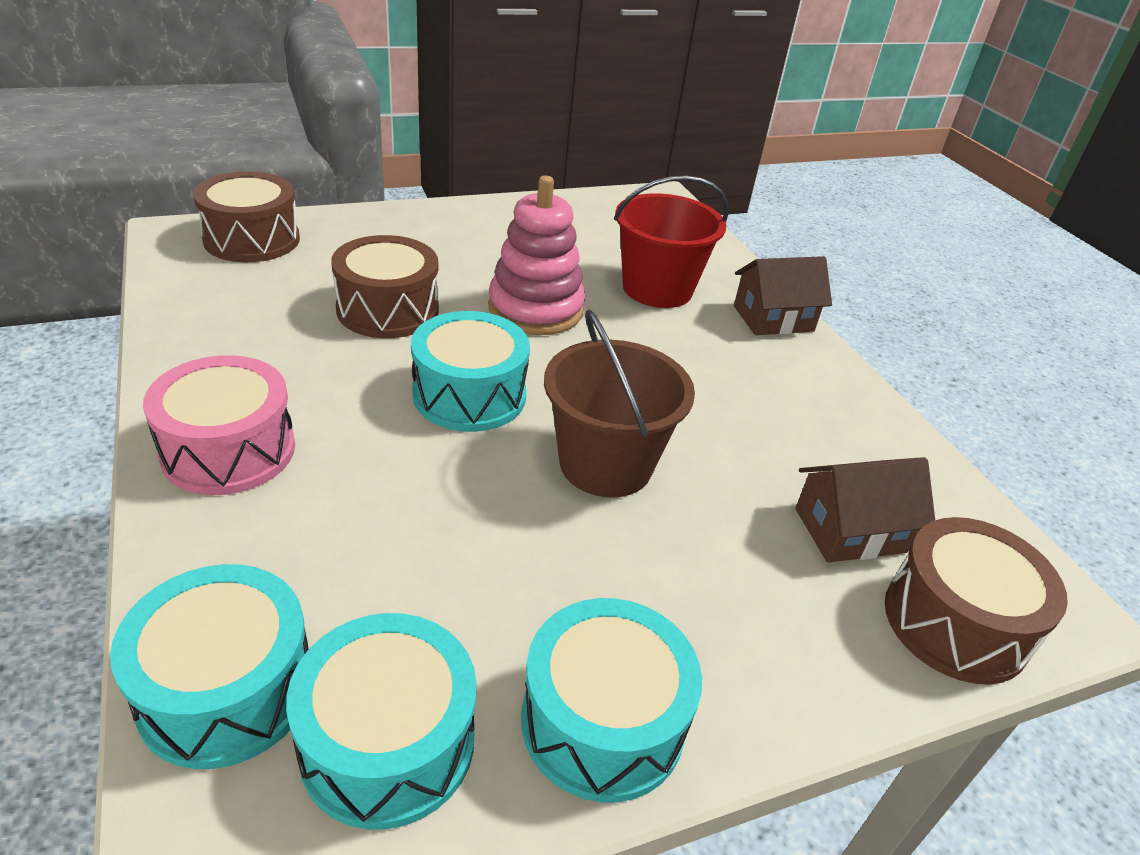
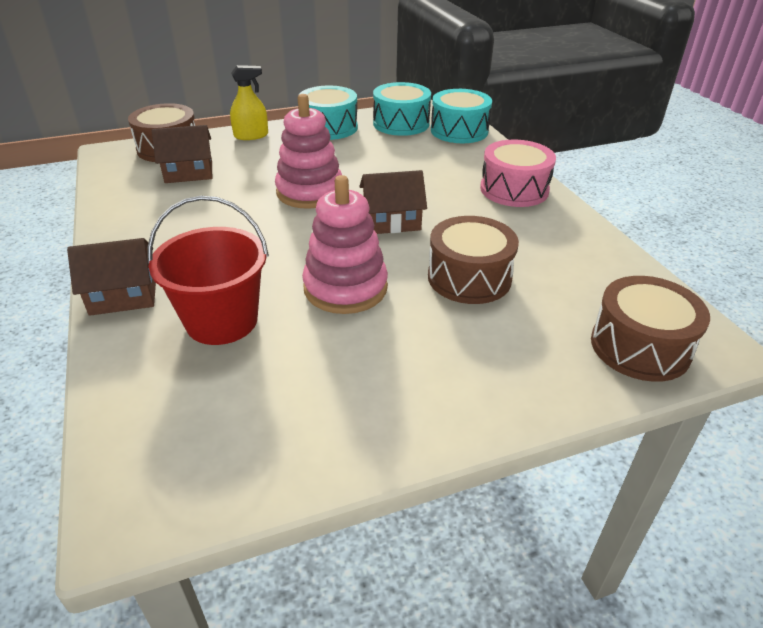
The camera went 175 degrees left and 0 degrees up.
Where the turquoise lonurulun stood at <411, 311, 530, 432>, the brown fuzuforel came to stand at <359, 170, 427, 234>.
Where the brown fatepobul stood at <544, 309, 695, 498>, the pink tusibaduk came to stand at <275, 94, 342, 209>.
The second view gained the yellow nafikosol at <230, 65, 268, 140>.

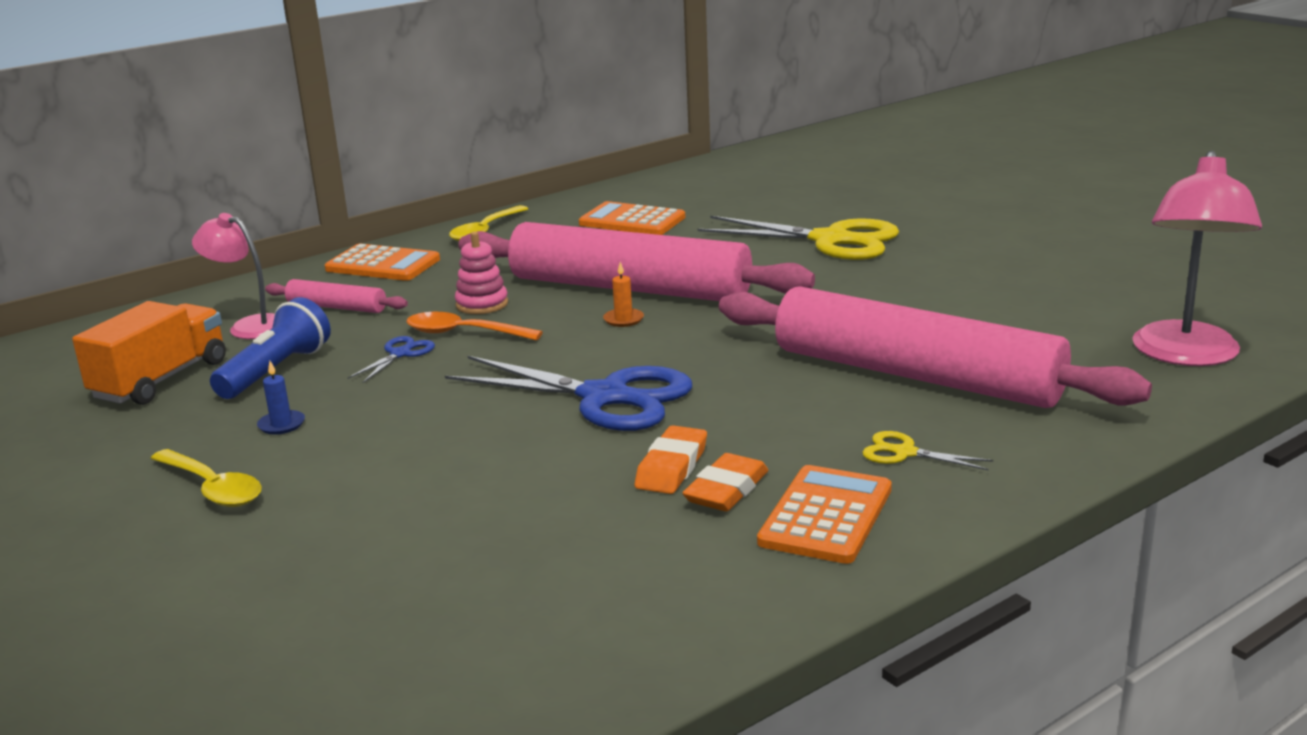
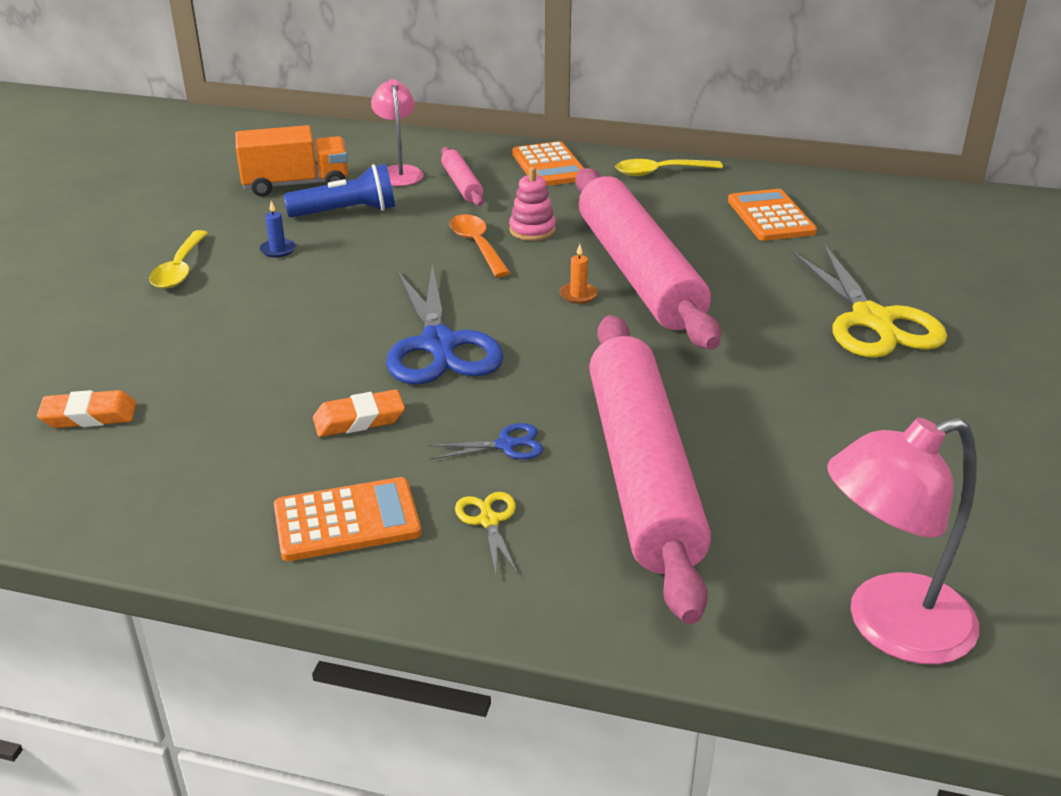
The camera went 50 degrees right and 10 degrees up.
The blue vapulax ended up elsewhere, having gone from <348, 336, 435, 383> to <428, 423, 543, 460>.
The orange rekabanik ended up elsewhere, having gone from <682, 453, 769, 511> to <37, 390, 136, 428>.

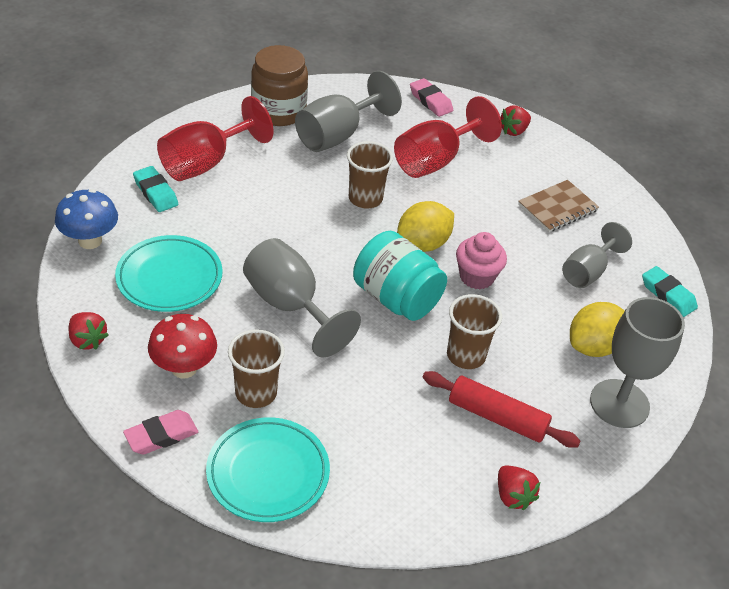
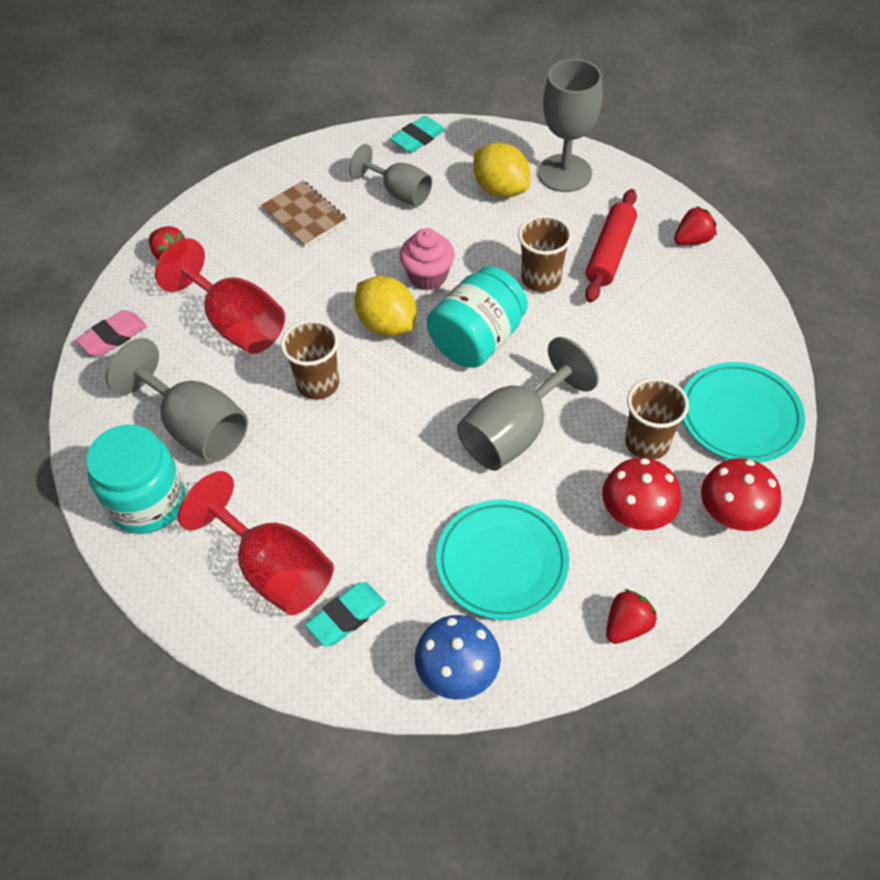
The camera went 90 degrees left and 10 degrees up.
Where the pink rekabanik stood at <123, 410, 198, 455>, the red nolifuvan came to stand at <701, 458, 781, 531>.
What was the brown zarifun at <251, 45, 308, 126> turned into the turquoise zarifun at <86, 425, 186, 534>.

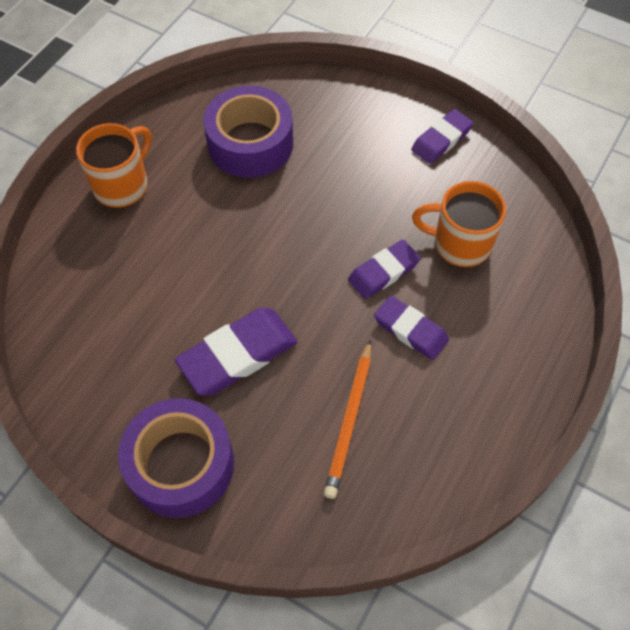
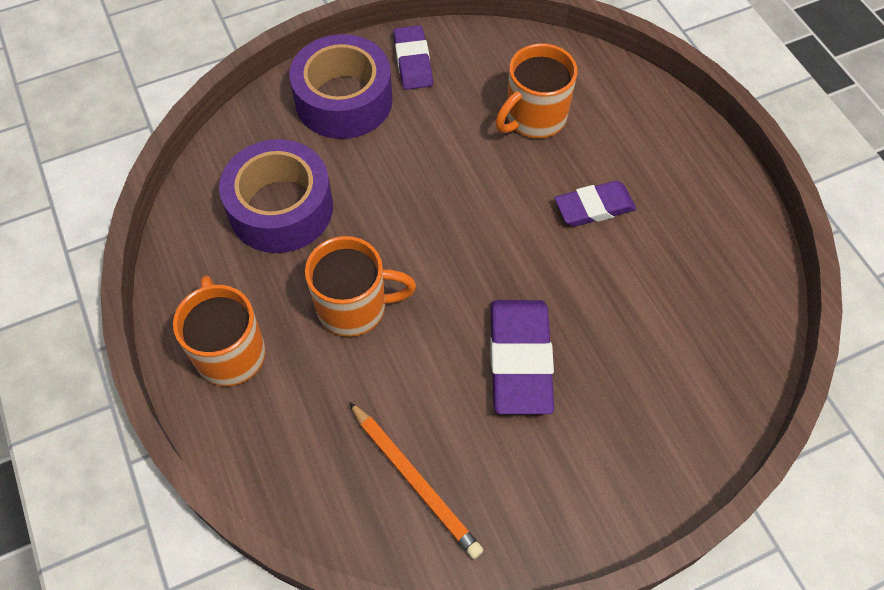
The camera went 55 degrees left and 0 degrees up.
The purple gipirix ended up elsewhere, having gone from <118, 398, 234, 518> to <289, 34, 393, 139>.
The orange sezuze ended up elsewhere, having gone from <324, 339, 371, 499> to <349, 402, 484, 559>.
The second view lost the purple rekabanik at <348, 239, 421, 299>.
The second view gained the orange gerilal at <305, 236, 416, 337>.

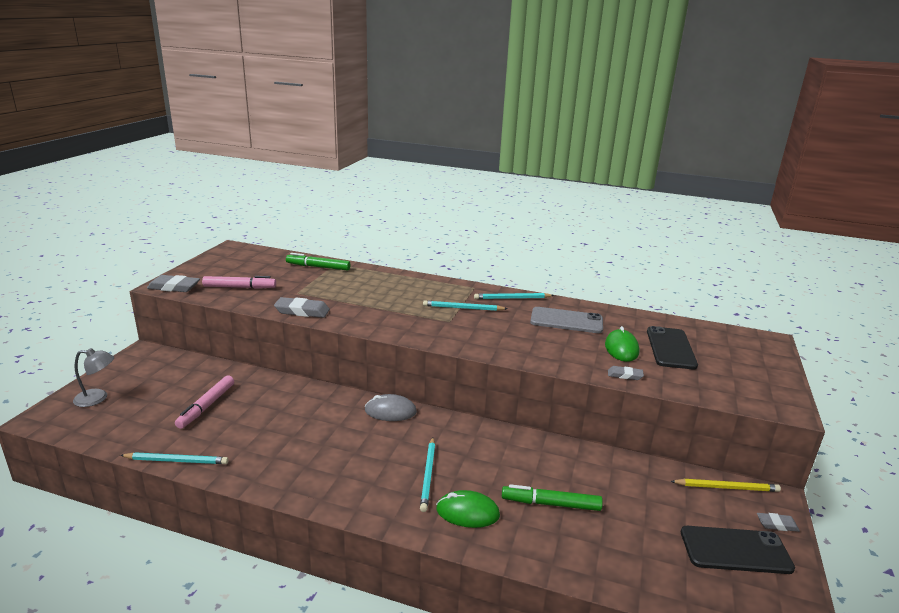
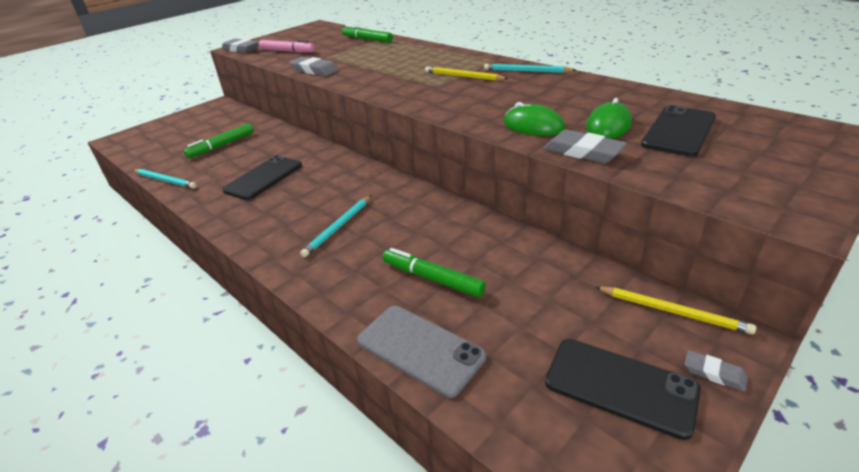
The camera went 30 degrees right and 10 degrees up.
The second view lost the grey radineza at <73, 348, 114, 407>.
What was the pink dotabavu at <175, 375, 234, 429> turned into the green dotabavu at <184, 123, 254, 158>.
The second view lost the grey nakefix at <365, 394, 417, 421>.
What was the turquoise sezuze at <423, 300, 507, 311> turned into the yellow sezuze at <425, 66, 508, 81>.
The green nakefix ended up elsewhere, having gone from <436, 490, 500, 528> to <504, 102, 565, 136>.
The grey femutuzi ended up elsewhere, having gone from <530, 307, 603, 333> to <357, 306, 486, 398>.
The size of the grey rekabanik at <608, 366, 644, 380> changed by a factor of 1.75.
The second view gained the black femutuzi at <222, 155, 302, 200>.

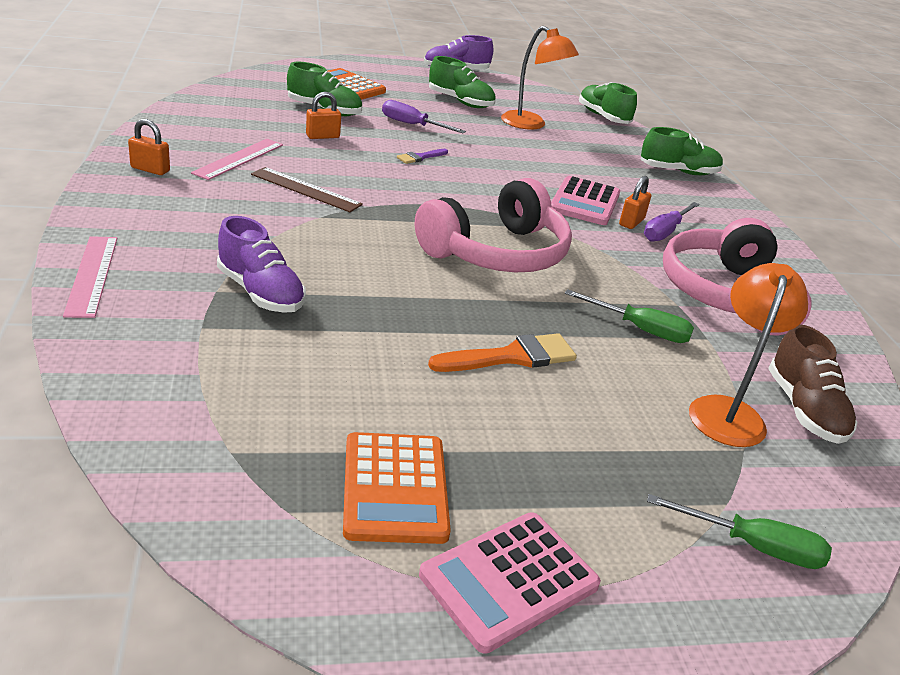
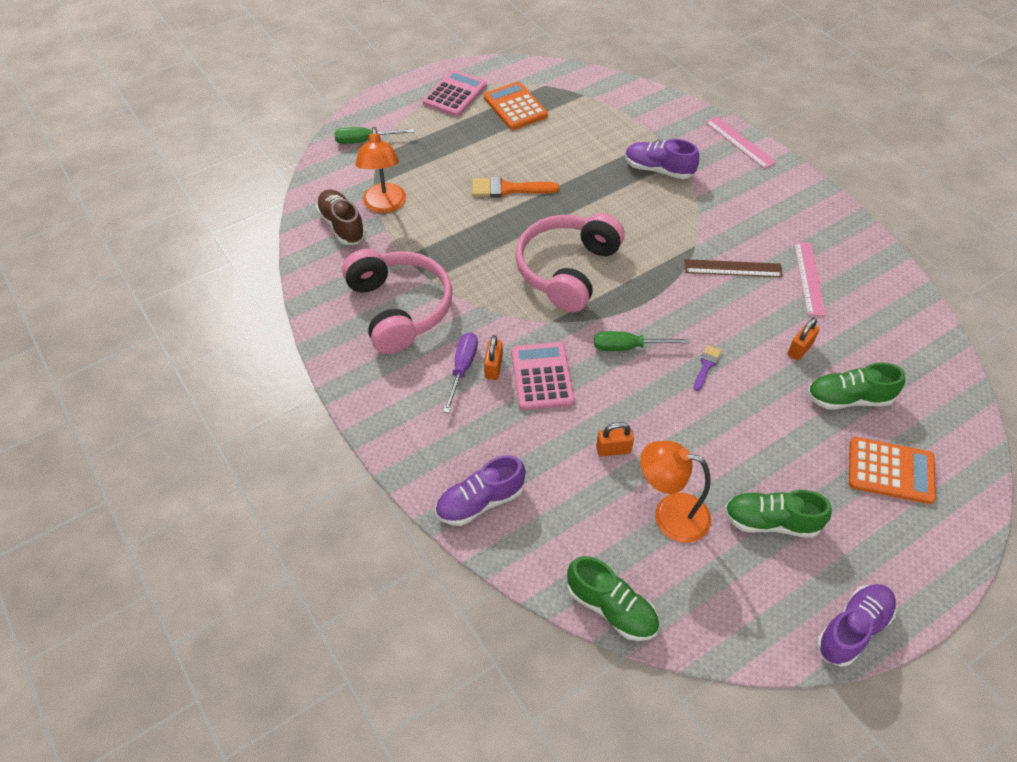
The camera went 160 degrees right and 20 degrees up.
The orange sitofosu ended up elsewhere, having gone from <128, 119, 170, 175> to <596, 422, 634, 456>.
The second view lost the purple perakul at <382, 100, 466, 133>.
The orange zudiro at <428, 333, 577, 372> ended up facing another way, 45 degrees clockwise from before.
The green perakul ended up elsewhere, having gone from <565, 289, 694, 343> to <594, 331, 689, 351>.
What was the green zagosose at <640, 127, 723, 175> turned into the purple zagosose at <435, 455, 526, 526>.

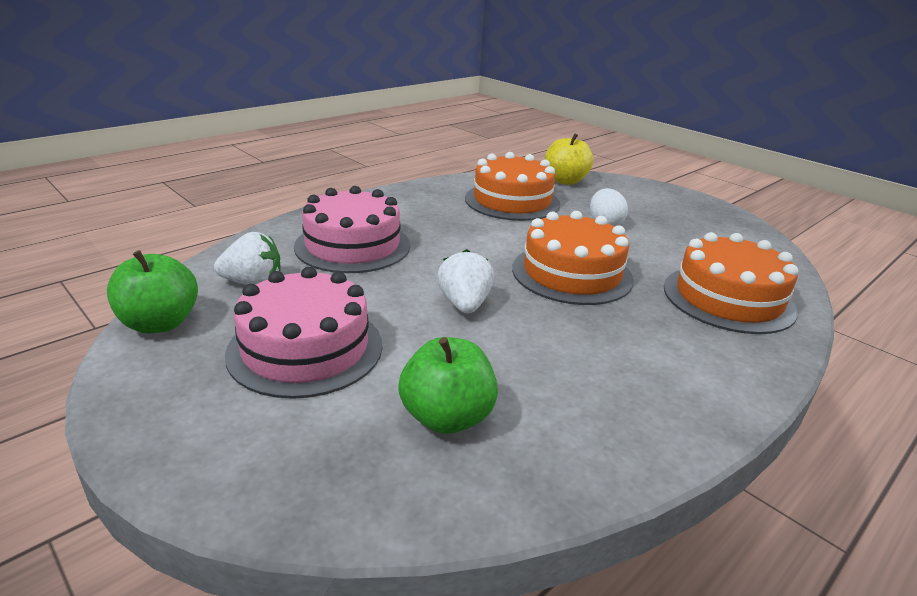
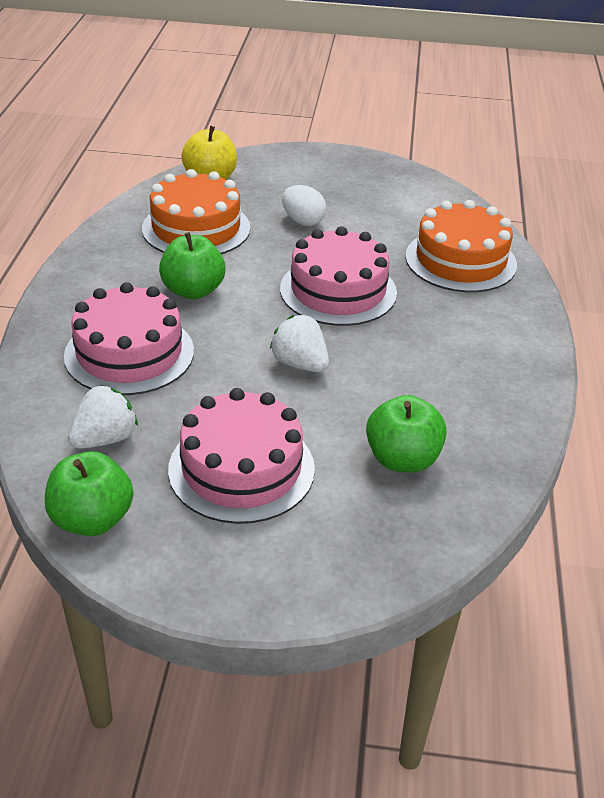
The camera went 40 degrees left and 10 degrees up.
What was the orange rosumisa at <512, 211, 634, 305> turned into the pink rosumisa at <280, 226, 397, 326>.
The second view gained the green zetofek at <159, 232, 225, 299>.

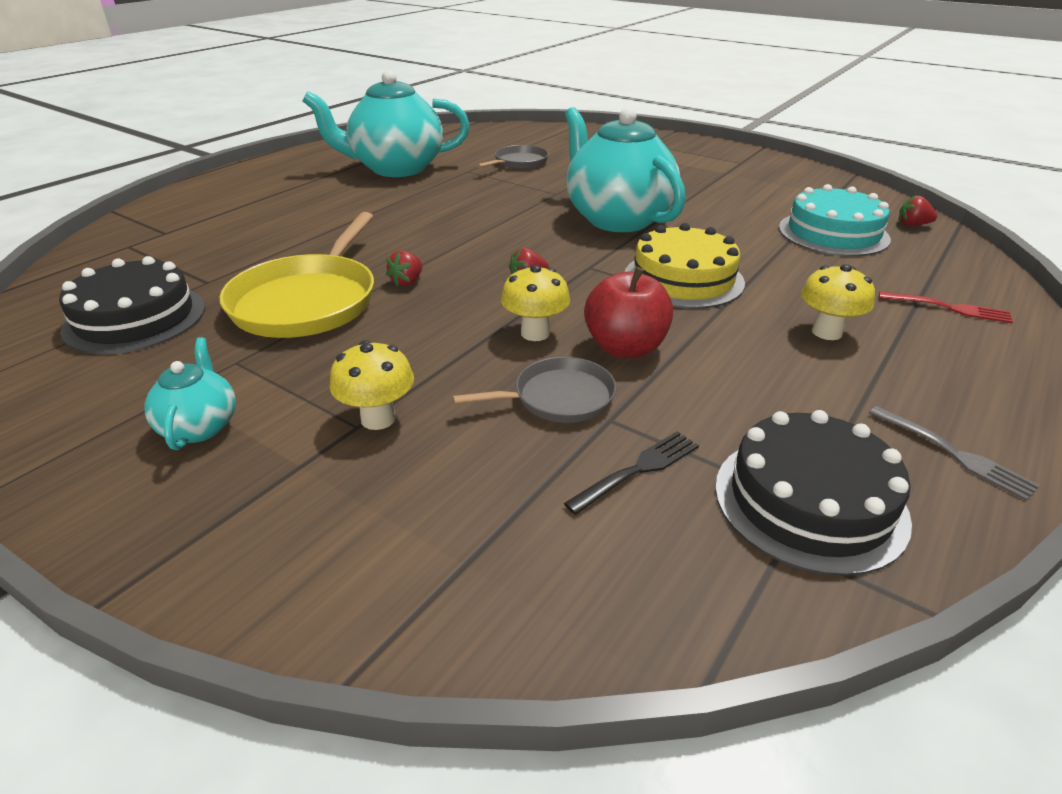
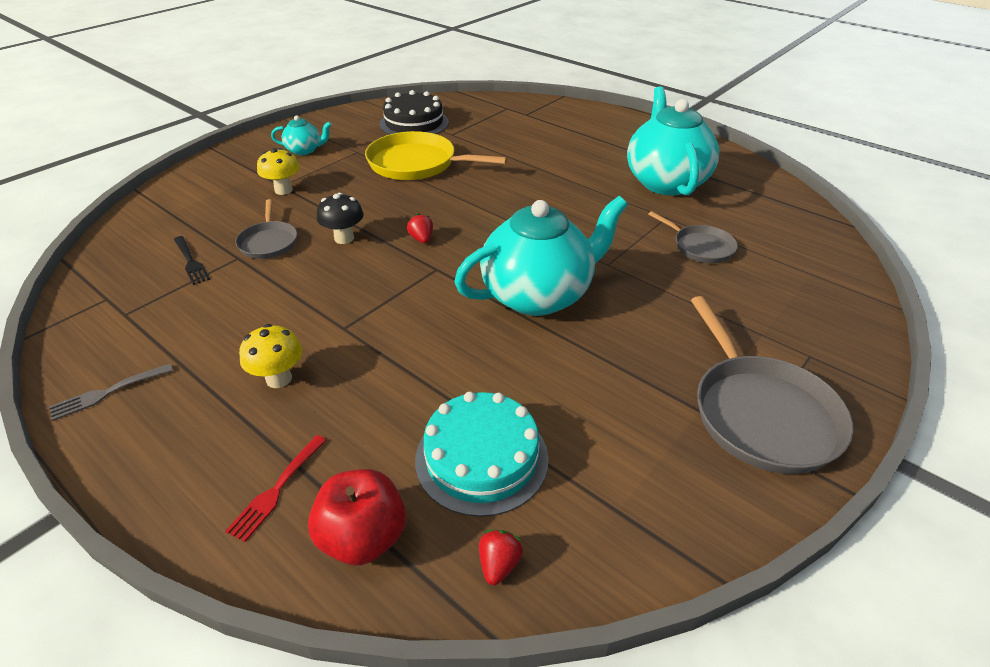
The camera went 95 degrees right and 5 degrees up.
The second view lost the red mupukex at <386, 250, 423, 286>.
What was the yellow nolifuvan at <501, 265, 570, 341> turned into the black nolifuvan at <317, 193, 364, 244>.
The red zetofek ended up elsewhere, having gone from <584, 267, 673, 358> to <308, 469, 406, 565>.
The second view lost the yellow rosumisa at <625, 223, 745, 309>.
The second view lost the black rosumisa at <715, 410, 912, 576>.
The second view gained the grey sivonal at <691, 296, 853, 474>.

